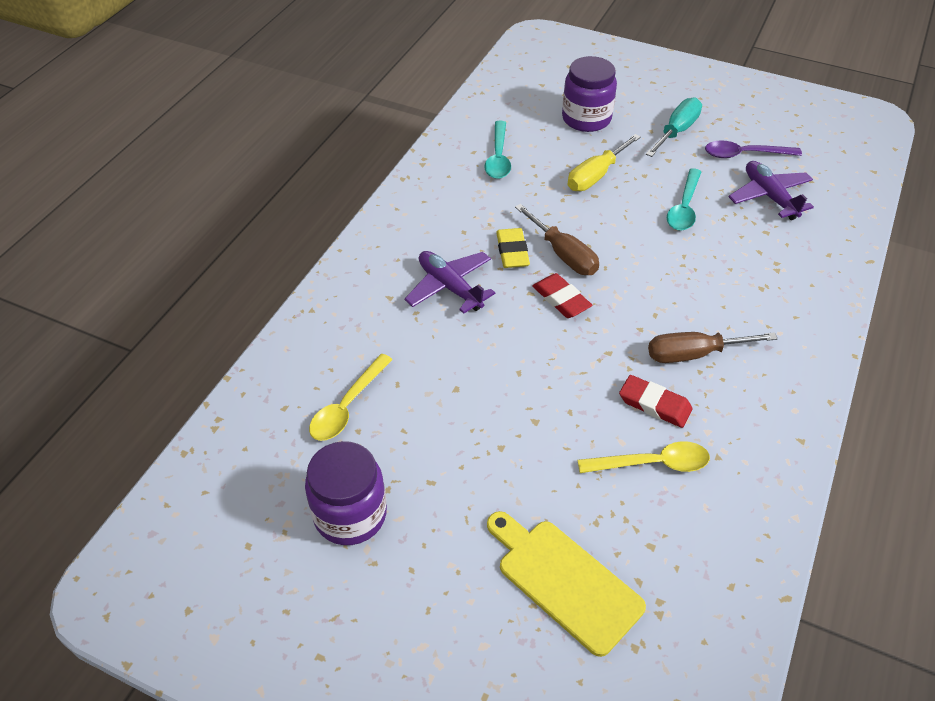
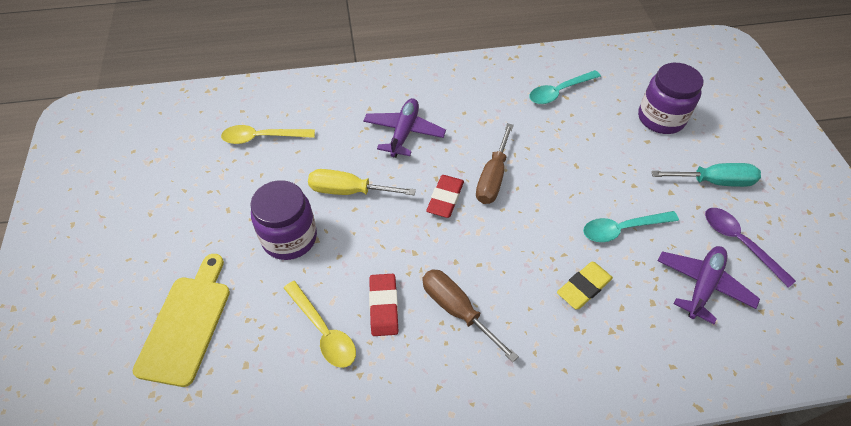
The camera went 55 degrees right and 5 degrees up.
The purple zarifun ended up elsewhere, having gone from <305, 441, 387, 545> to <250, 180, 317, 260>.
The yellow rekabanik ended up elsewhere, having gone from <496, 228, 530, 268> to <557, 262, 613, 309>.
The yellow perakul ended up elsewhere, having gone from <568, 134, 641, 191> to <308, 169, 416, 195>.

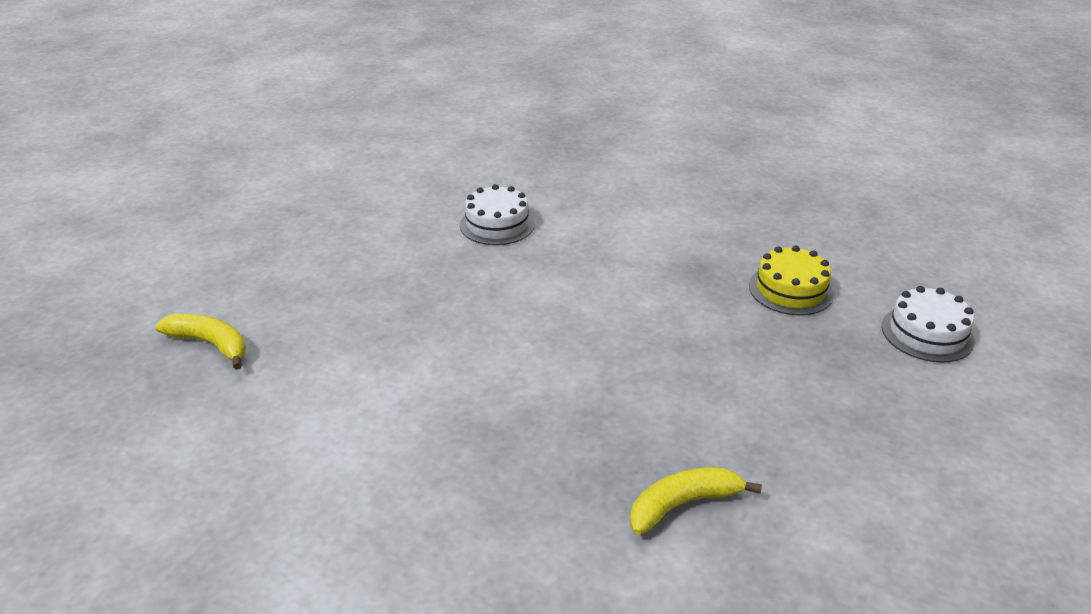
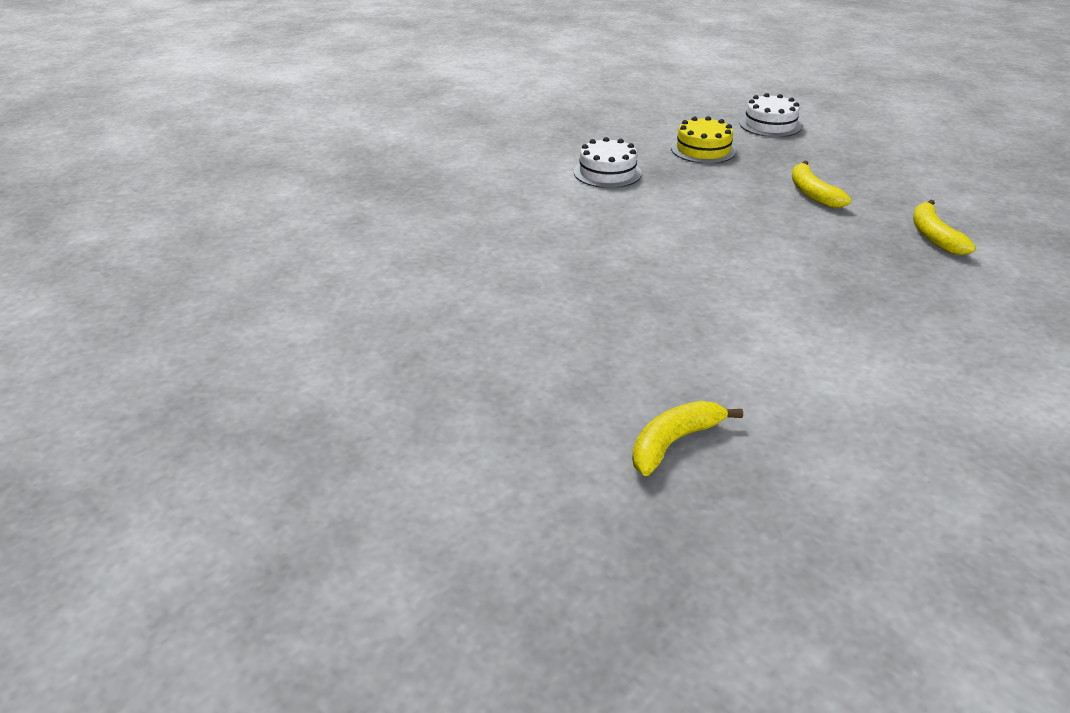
The camera went 70 degrees left and 0 degrees up.
The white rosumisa ended up elsewhere, having gone from <460, 184, 535, 245> to <574, 137, 642, 188>.
The second view gained the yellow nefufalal at <792, 160, 851, 208>.

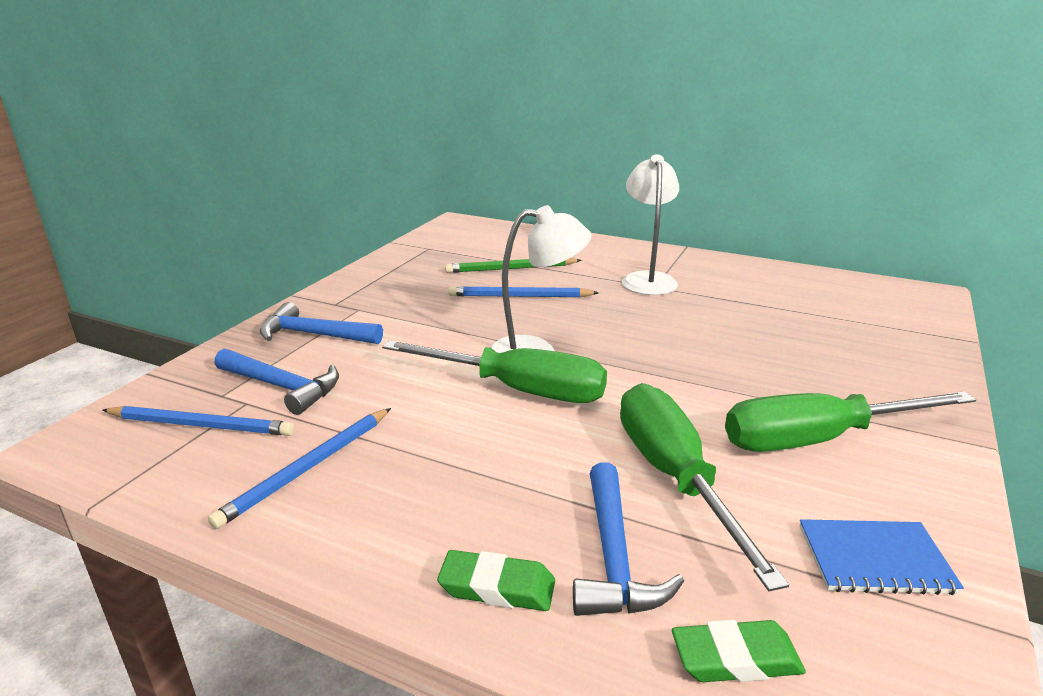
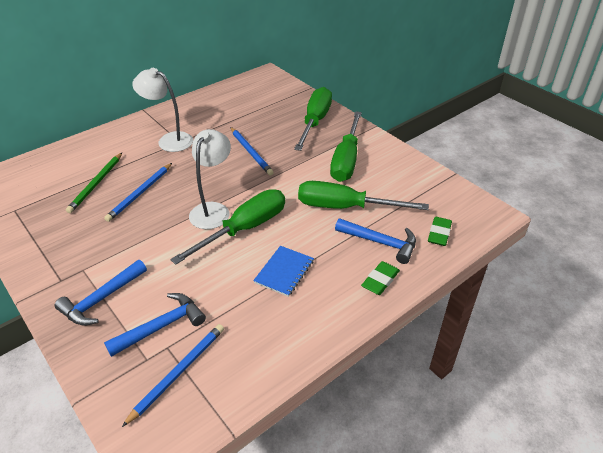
The camera went 65 degrees left and 15 degrees up.
The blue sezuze ended up elsewhere, having gone from <208, 408, 391, 529> to <230, 127, 274, 176>.
The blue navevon ended up elsewhere, having gone from <800, 519, 964, 595> to <253, 246, 314, 297>.
The second view gained the green perakul at <294, 87, 332, 151>.

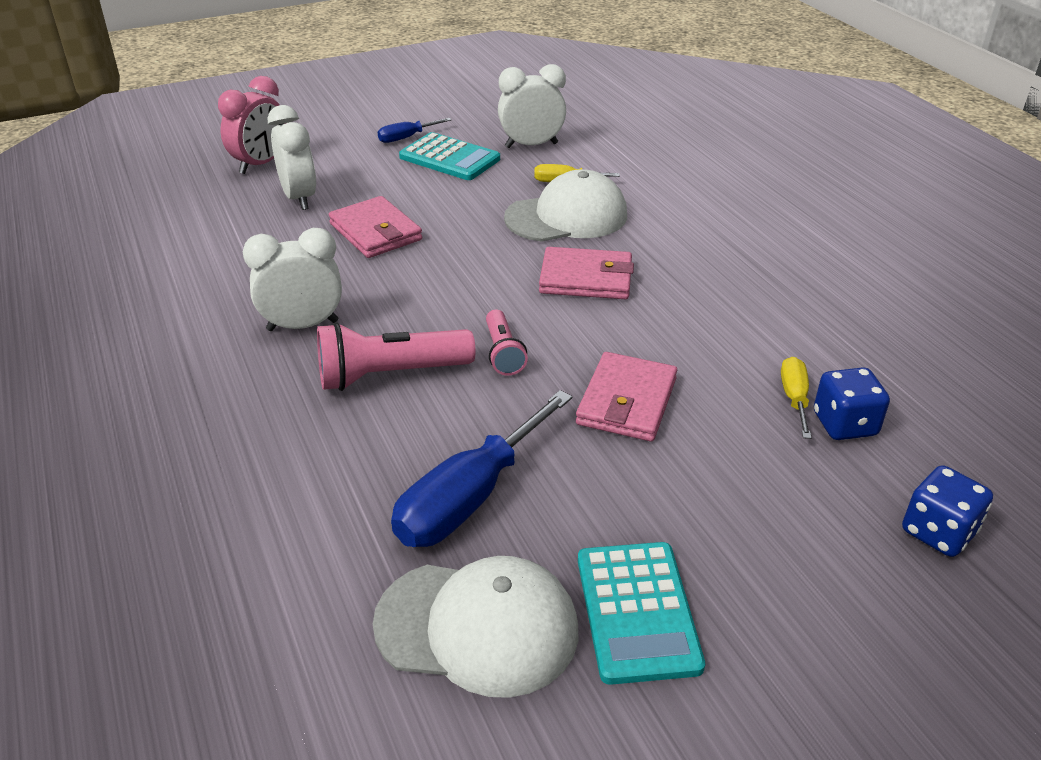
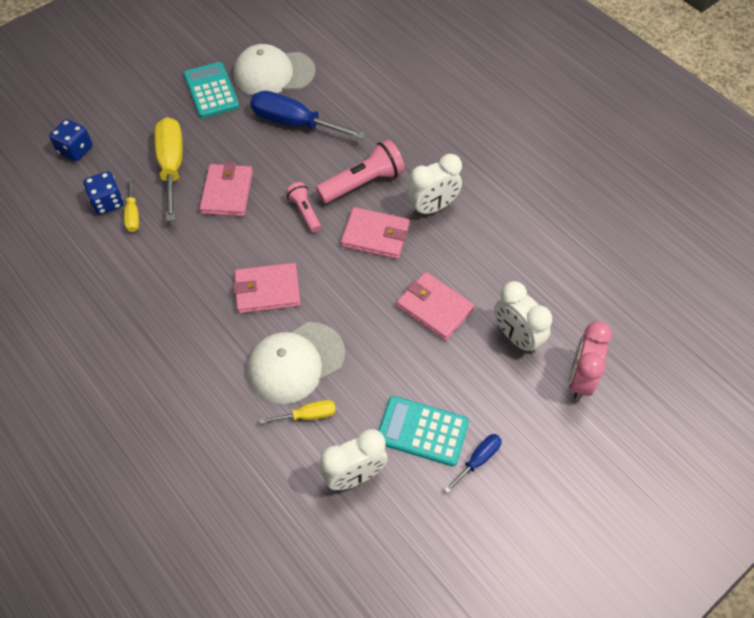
The camera went 165 degrees right and 20 degrees up.
The blue perakul at <391, 390, 572, 547> ended up facing another way, 90 degrees counterclockwise from before.
The second view gained the yellow perakul at <154, 117, 183, 222>.
The second view gained the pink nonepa at <341, 207, 410, 259>.

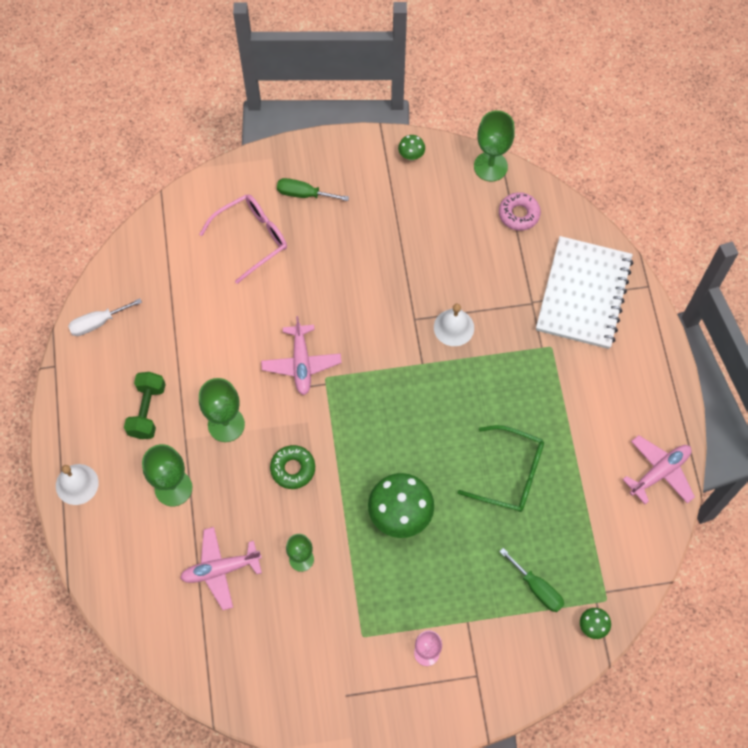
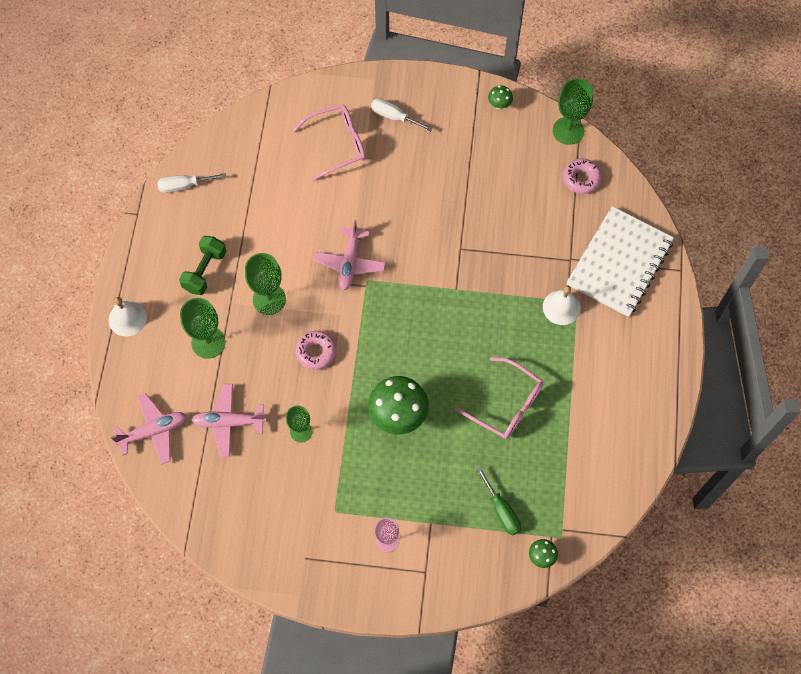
The camera went 15 degrees right and 0 degrees up.
What was the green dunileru at <270, 445, 315, 489> turned into the pink dunileru at <295, 331, 336, 370>.
What was the green perakul at <277, 178, 349, 201> turned into the white perakul at <371, 98, 433, 131>.
The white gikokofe ended up elsewhere, having gone from <434, 303, 474, 346> to <543, 286, 581, 325>.
What was the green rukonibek at <458, 425, 544, 512> turned into the pink rukonibek at <455, 357, 543, 440>.
The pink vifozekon ended up elsewhere, having gone from <622, 435, 695, 504> to <111, 393, 187, 465>.

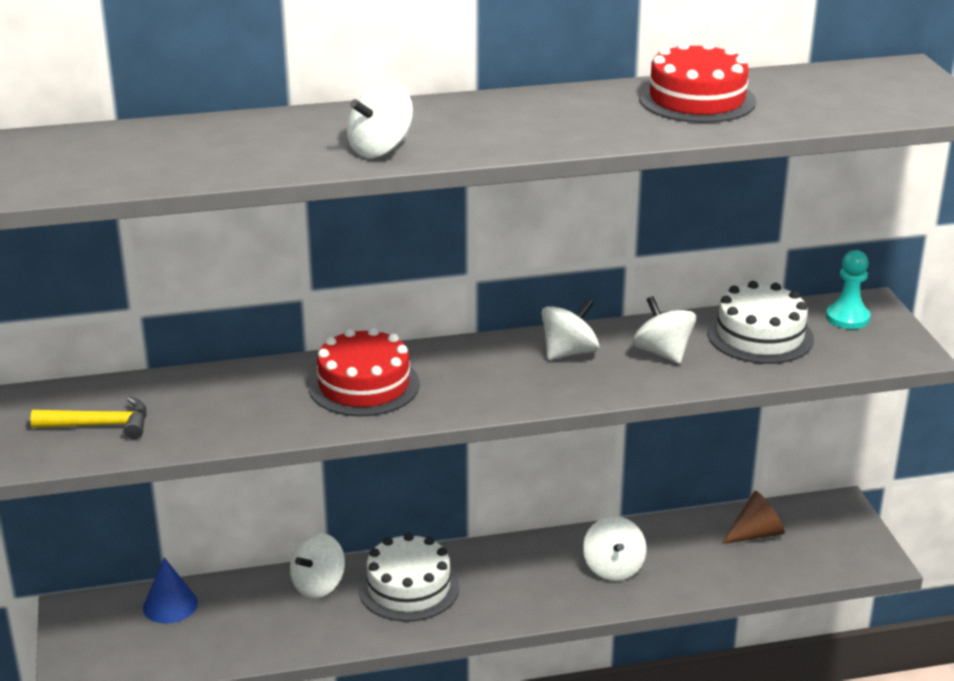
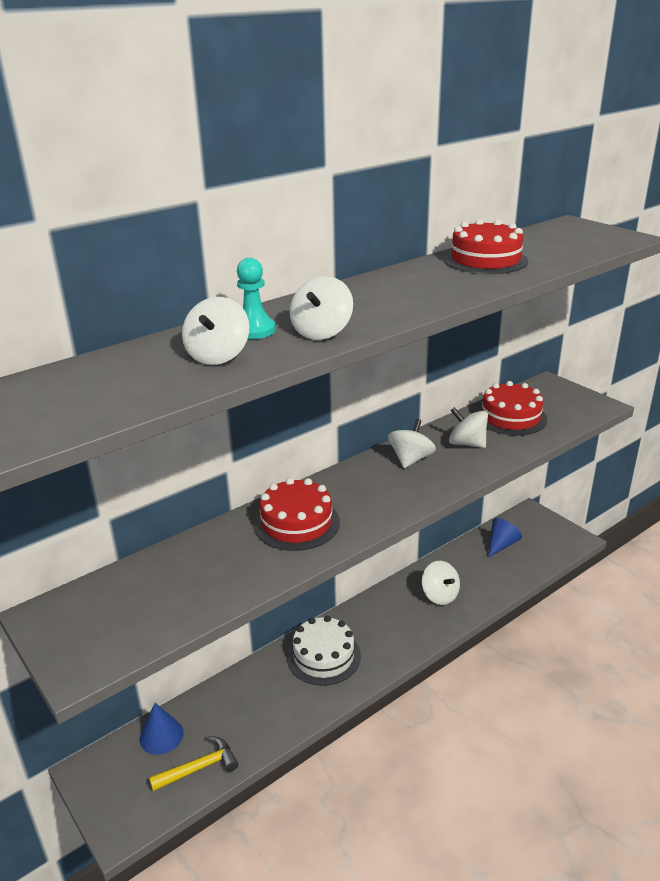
The camera went 25 degrees left and 0 degrees up.
The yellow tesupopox ended up elsewhere, having gone from <30, 397, 147, 439> to <149, 736, 238, 792>.
The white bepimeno ended up elsewhere, having gone from <290, 533, 345, 598> to <182, 297, 249, 365>.
What was the white rosumisa at <707, 281, 814, 364> turned into the red rosumisa at <476, 381, 547, 436>.
What was the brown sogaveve at <722, 491, 785, 544> turned into the blue sogaveve at <488, 518, 522, 558>.
The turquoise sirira ended up elsewhere, having gone from <826, 250, 870, 329> to <237, 258, 276, 339>.

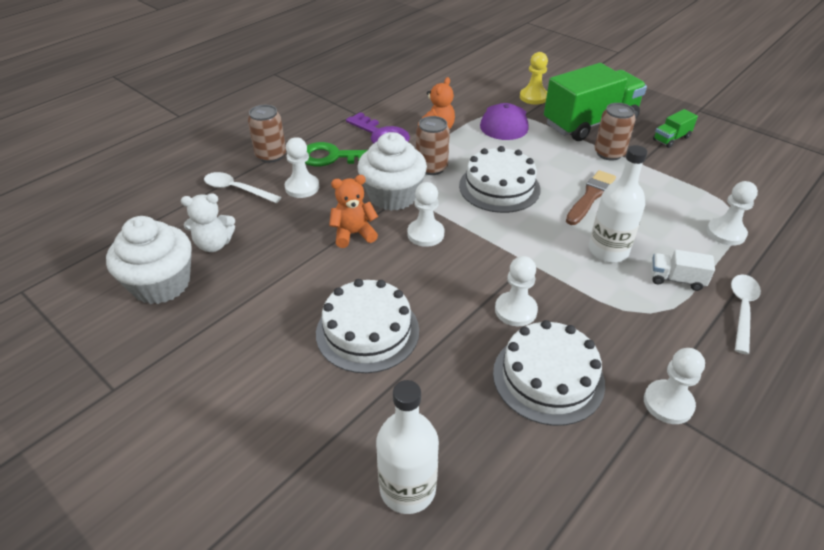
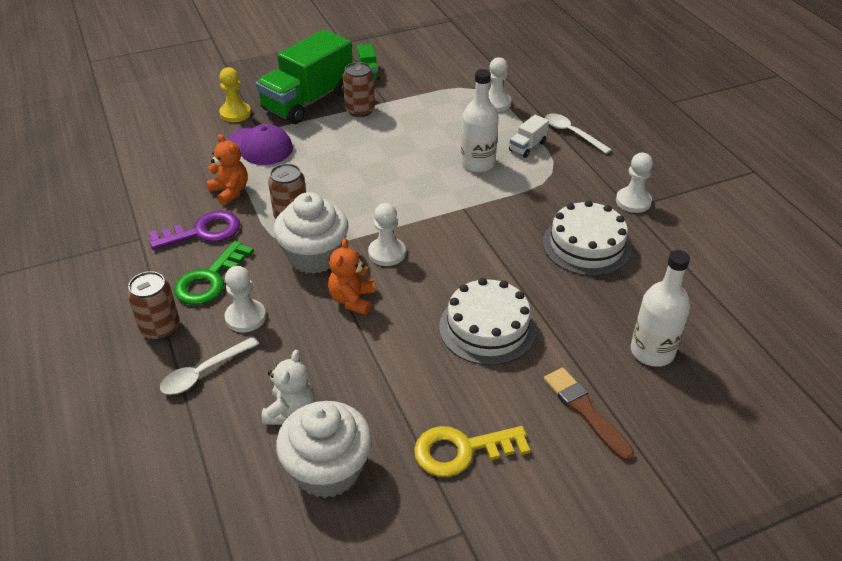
The camera went 65 degrees left and 0 degrees up.
The second view lost the white rosumisa at <459, 146, 540, 213>.
The second view lost the white sirira at <495, 256, 538, 326>.
The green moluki at <544, 63, 647, 141> ended up facing another way, 135 degrees counterclockwise from before.
The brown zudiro ended up elsewhere, having gone from <566, 170, 616, 225> to <544, 368, 634, 461>.
The second view gained the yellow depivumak at <414, 426, 530, 477>.

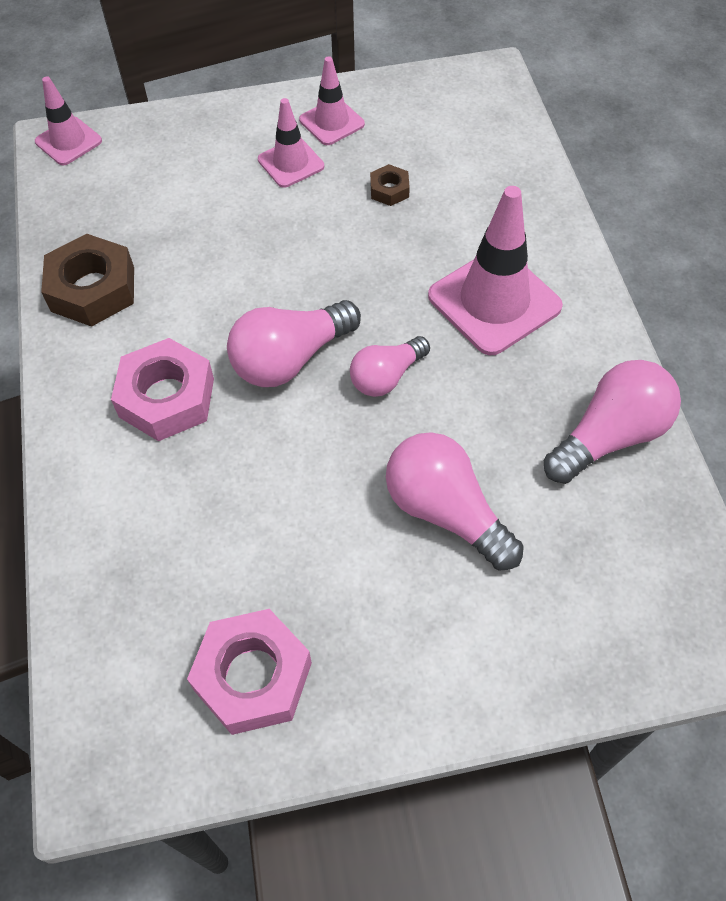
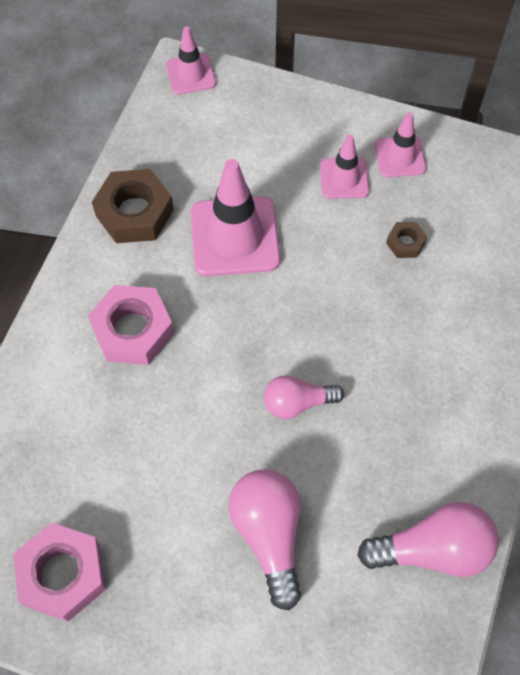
The camera went 30 degrees right and 5 degrees up.
The second view lost the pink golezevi at <227, 300, 361, 387>.
The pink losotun ended up elsewhere, having gone from <428, 186, 563, 355> to <190, 159, 281, 276>.

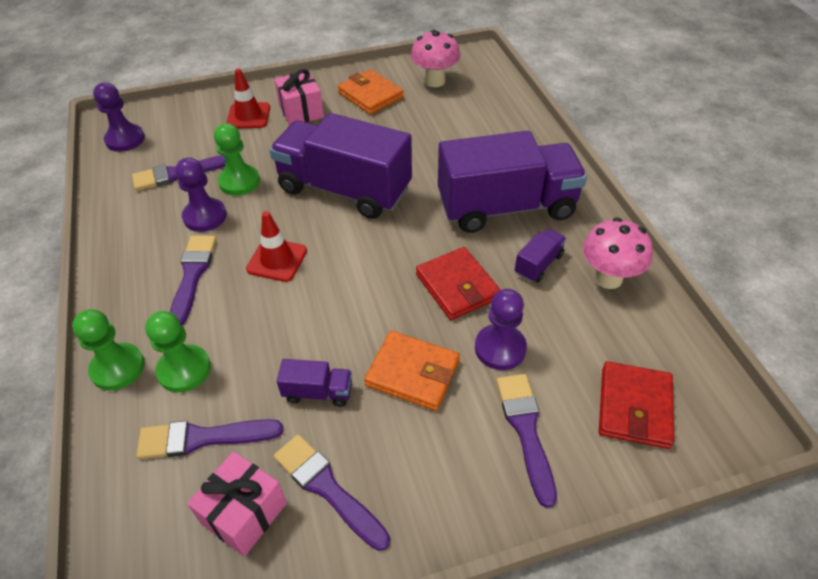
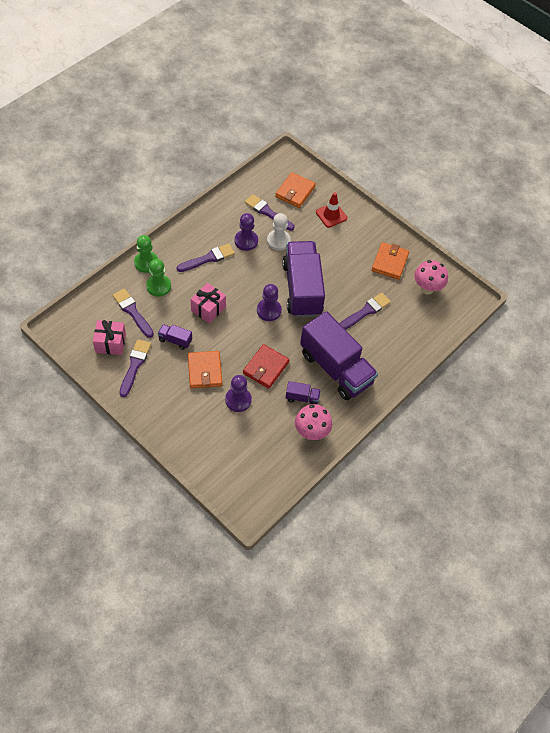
The camera went 55 degrees right and 10 degrees up.
The purple sirira ended up elsewhere, having gone from <93, 82, 145, 152> to <257, 284, 282, 321>.
What was the green sirira at <214, 123, 260, 196> turned into the white sirira at <267, 213, 291, 251>.
The second view lost the red losotun at <246, 211, 307, 282>.
The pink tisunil ended up elsewhere, having gone from <274, 69, 324, 126> to <191, 283, 226, 324>.
The purple moluki at <277, 359, 352, 407> ended up facing another way, 135 degrees clockwise from before.
The purple zudiro ended up elsewhere, having gone from <496, 374, 557, 508> to <340, 293, 391, 330>.
The second view lost the red nonepa at <599, 361, 674, 449>.
The second view gained the orange nonepa at <275, 172, 316, 208>.

